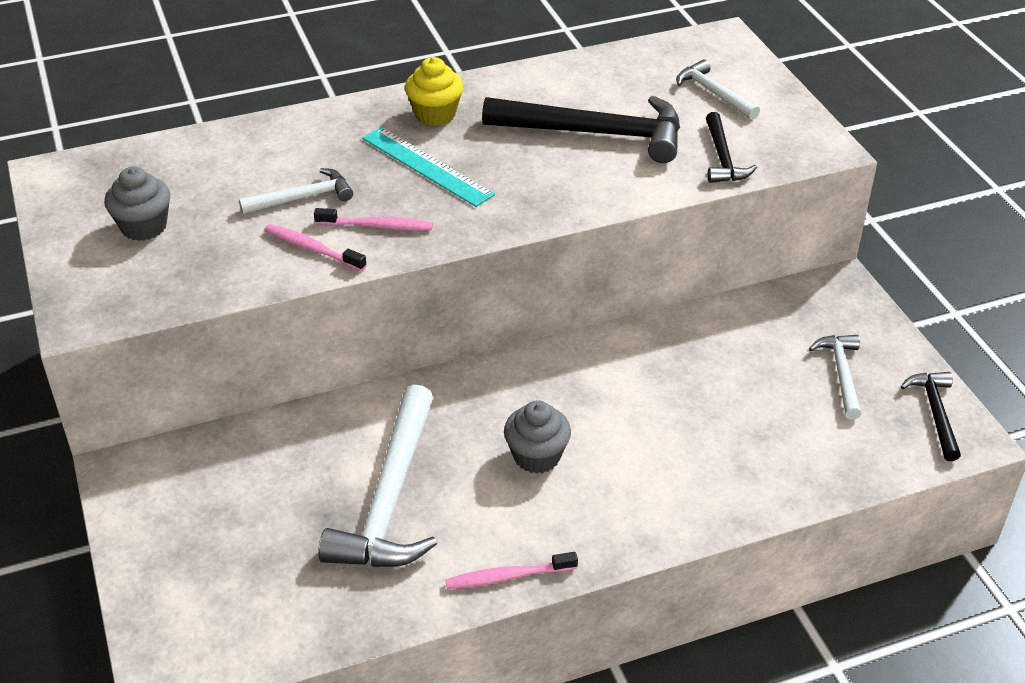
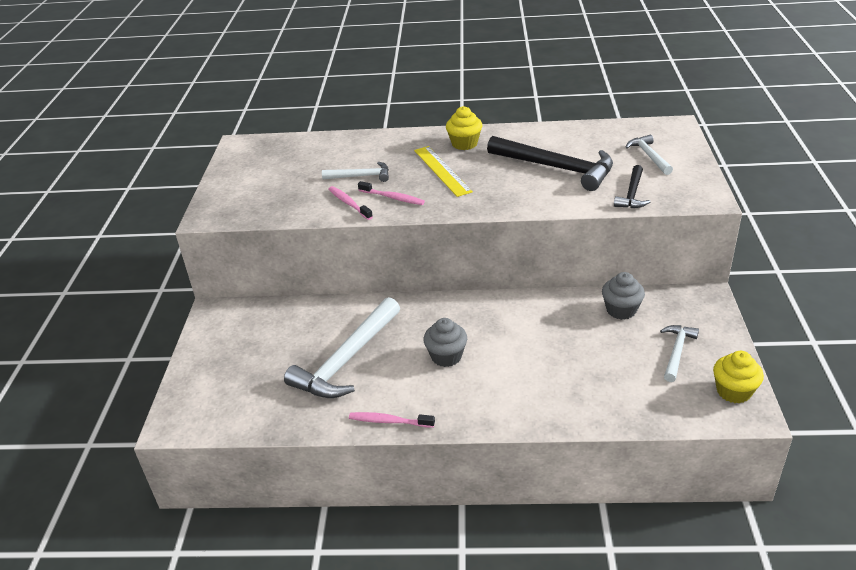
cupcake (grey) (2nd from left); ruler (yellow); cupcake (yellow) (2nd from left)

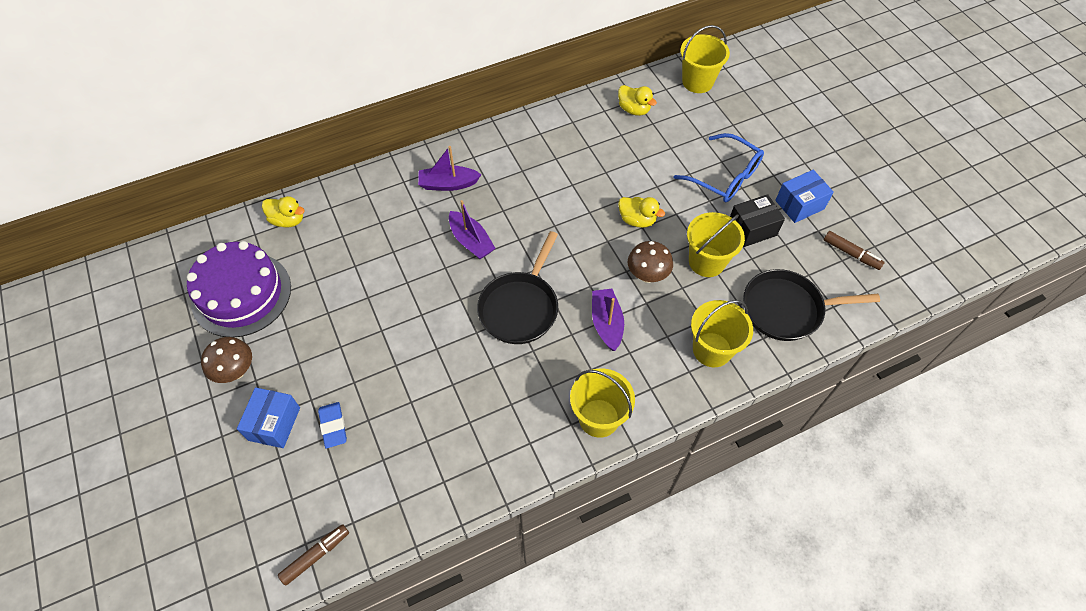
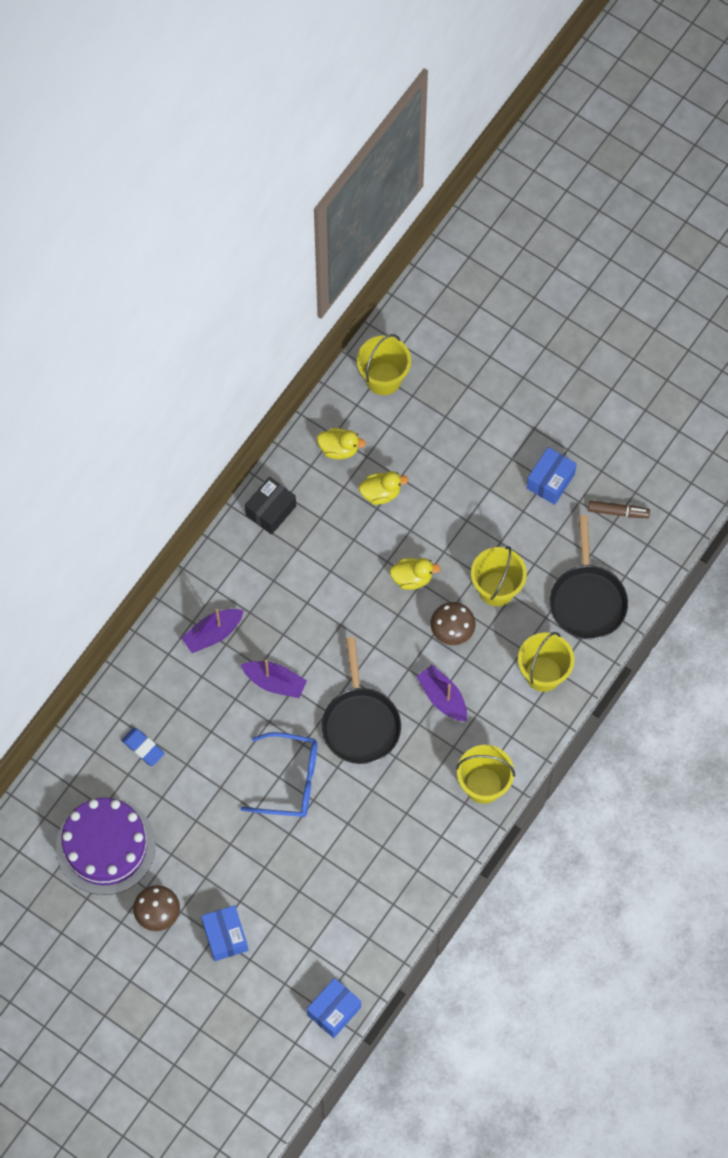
duck (yellow) (2nd from left); box (blue) (2nd from left); eraser (blue); glasses (blue); box (black); pan (black) (2nd from left)

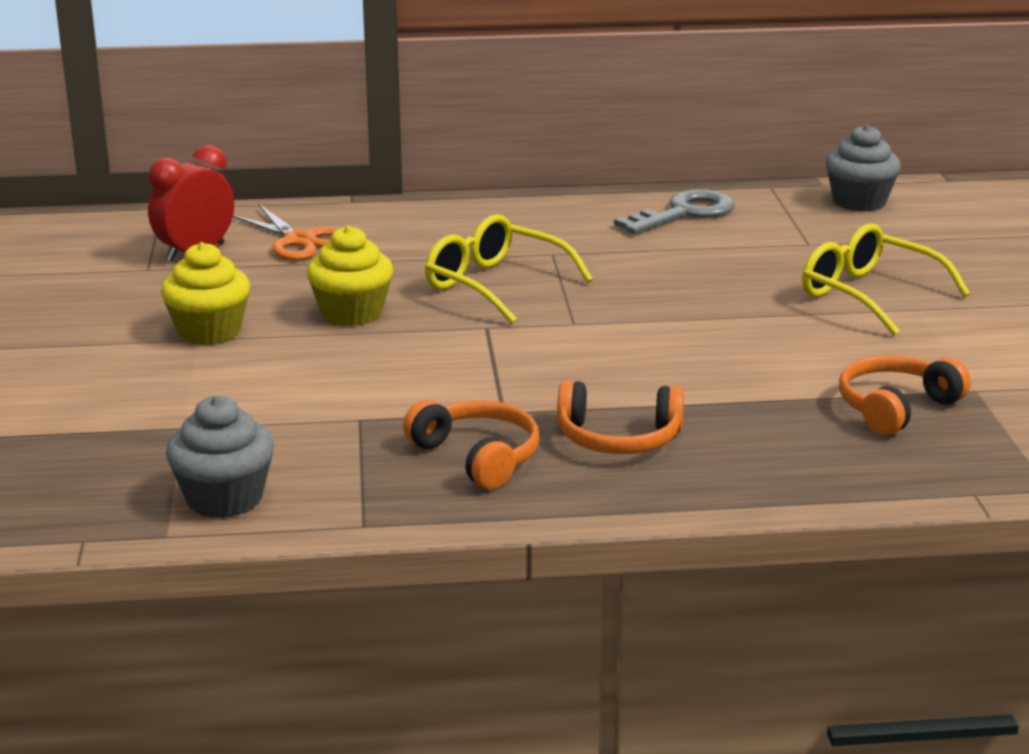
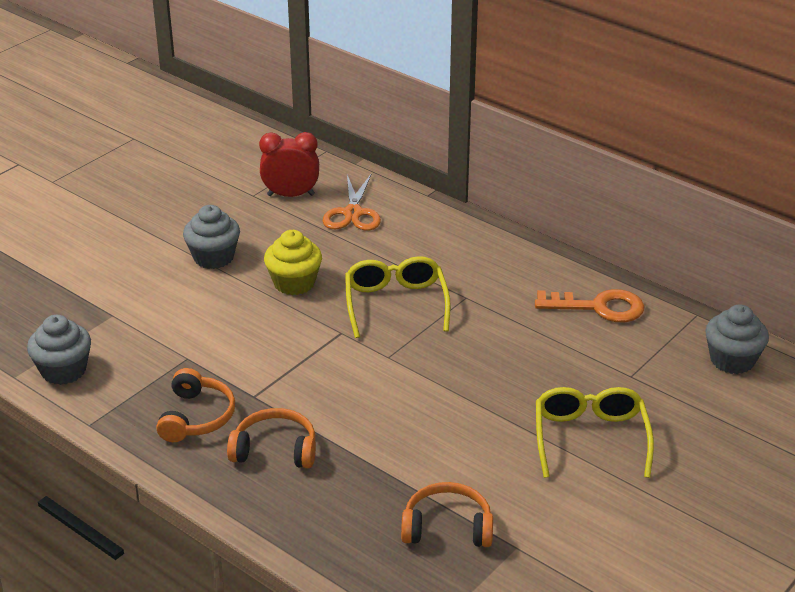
cupcake (grey) (2nd from left); headphones (orange) (2nd from left); key (orange)

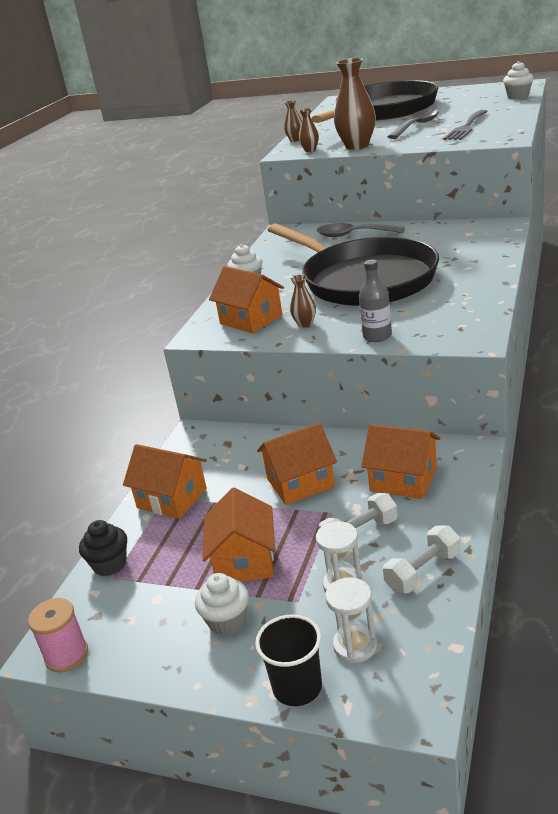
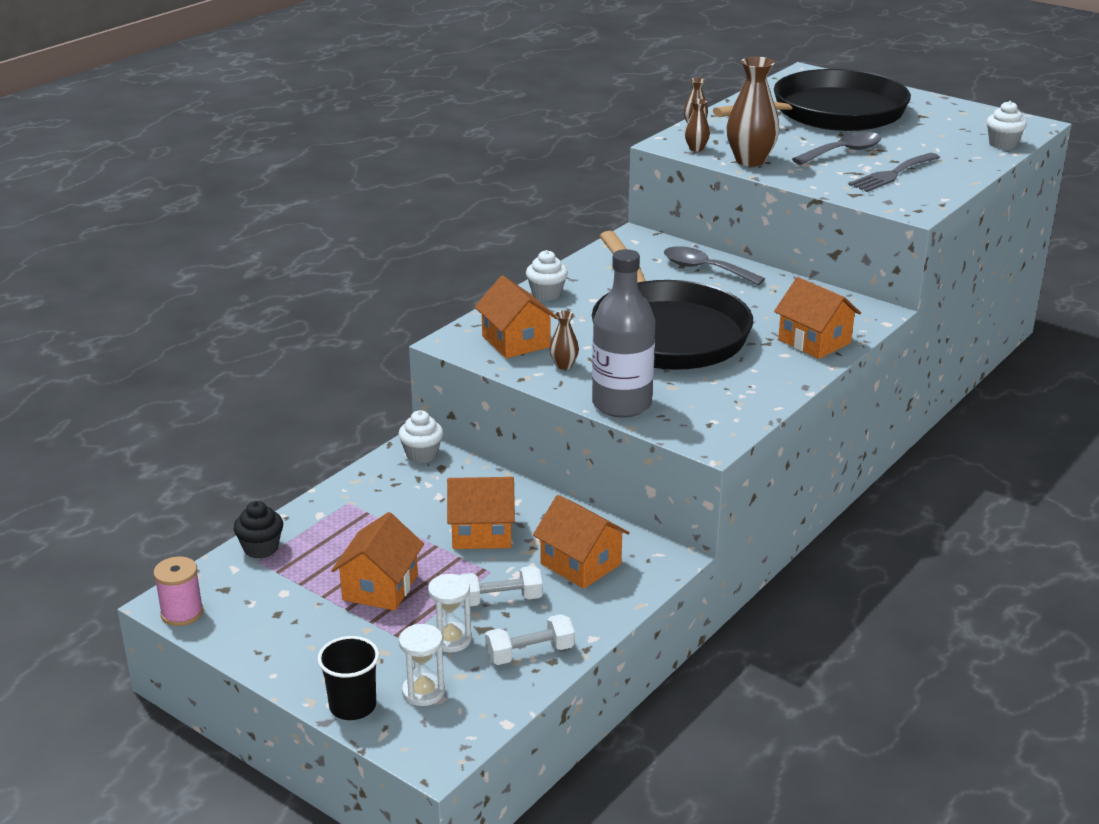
house (orange) (5th from left); cupcake (white) (1st from left); bottle (grey)

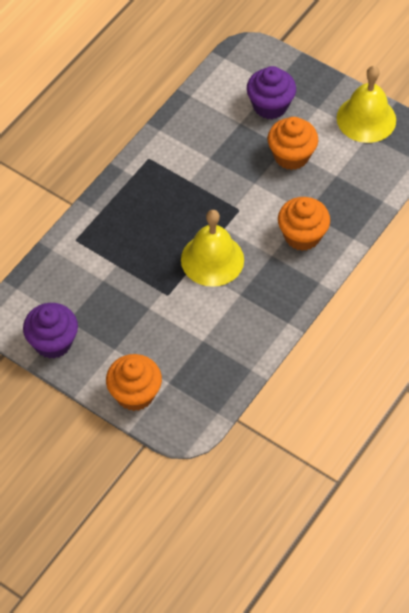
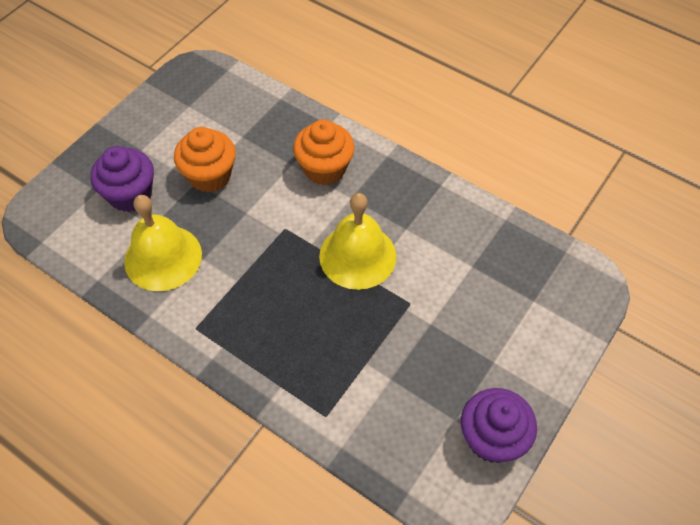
cupcake (orange) (1st from left in the first image); bell (yellow) (1st from left)

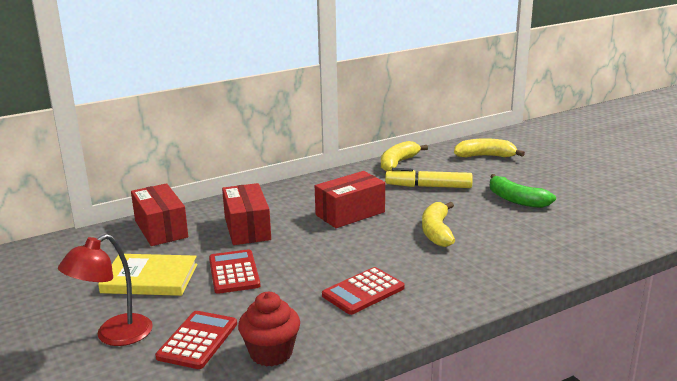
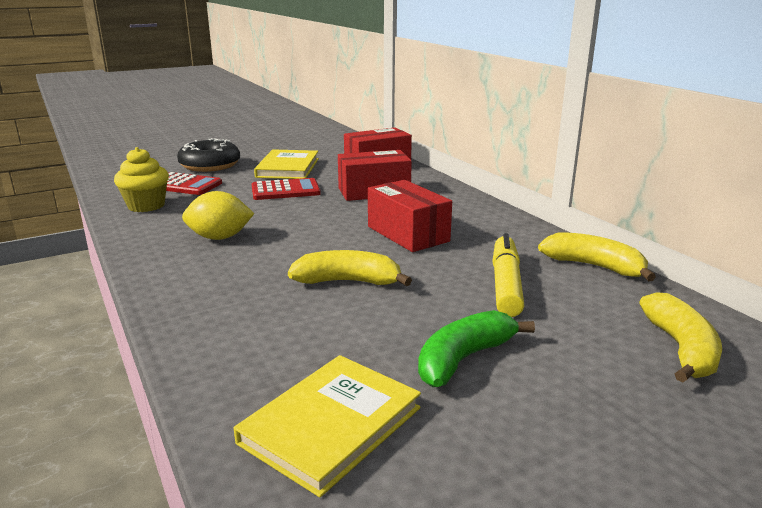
donut (black); cupcake (yellow); lemon (yellow); book (yellow) (2nd from left)

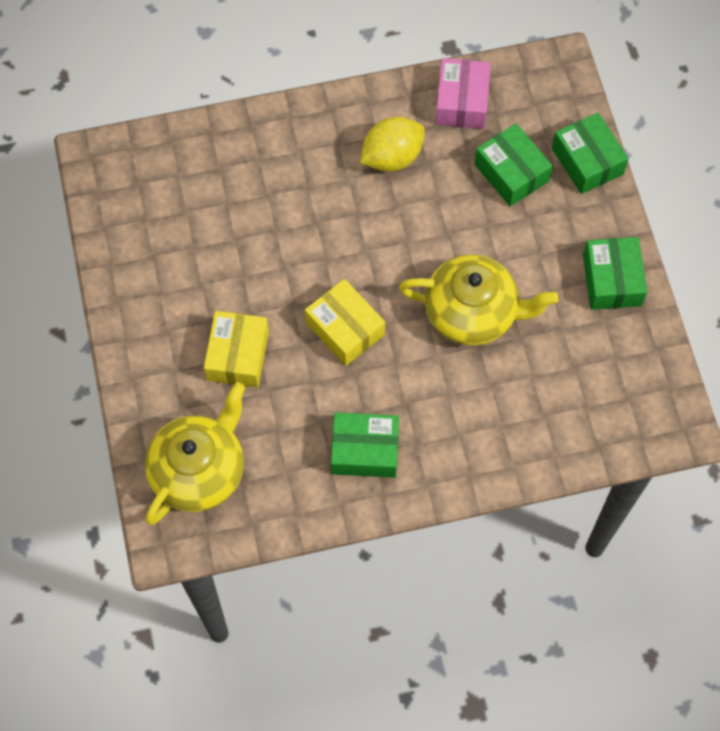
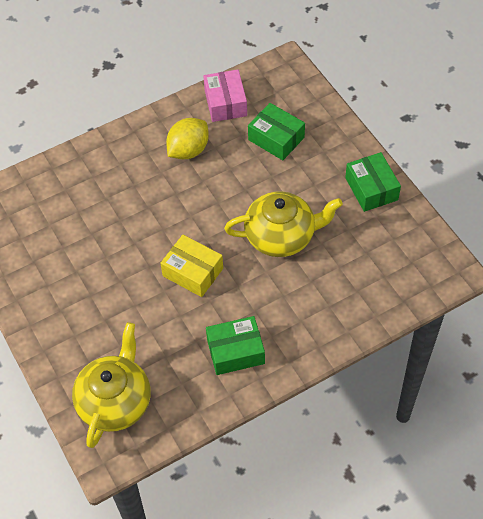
box (yellow) (1st from left in the first image); box (green) (3rd from left in the first image)

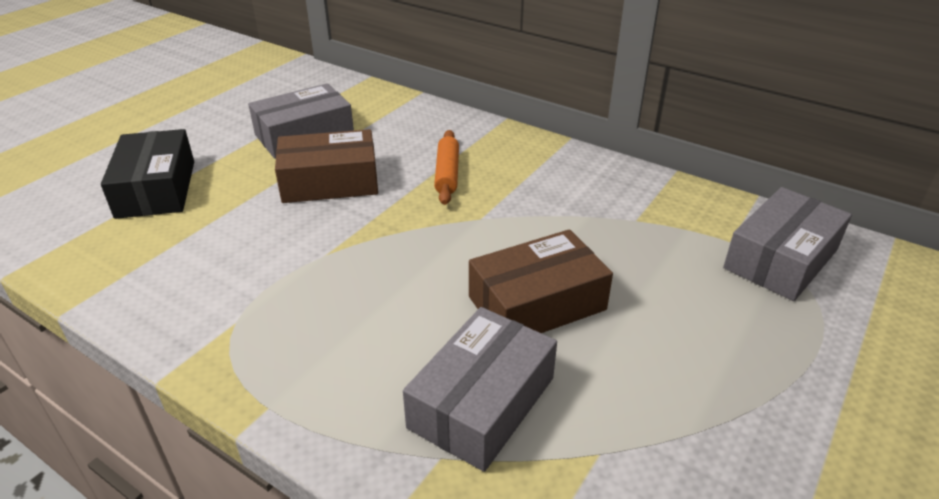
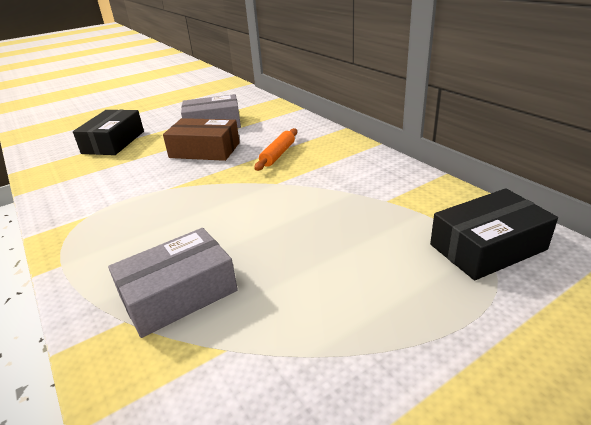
box (brown) (2nd from left in the first image); box (black) (2nd from left)

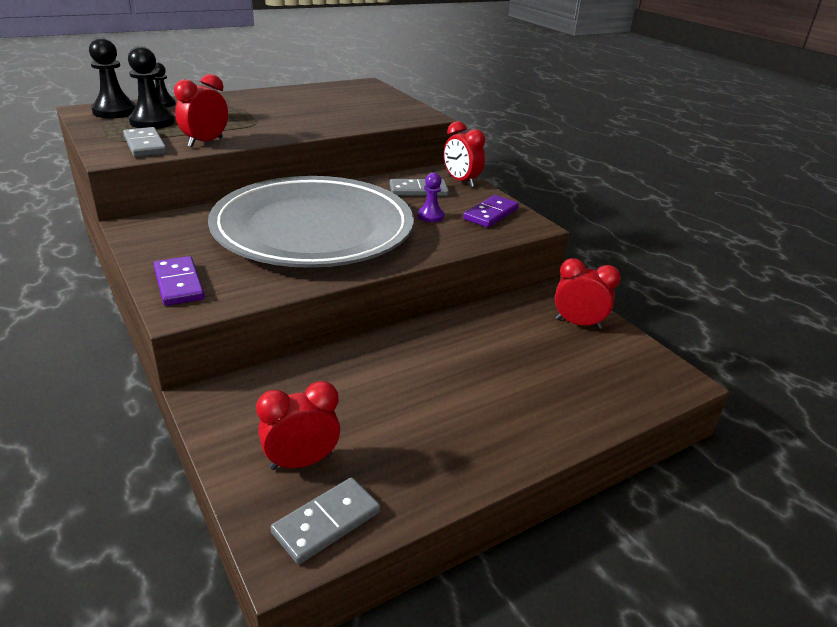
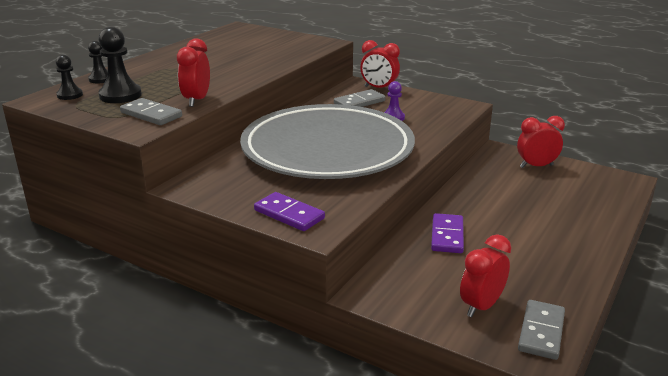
pawn (black) (1st from left); domino (purple) (2nd from left)

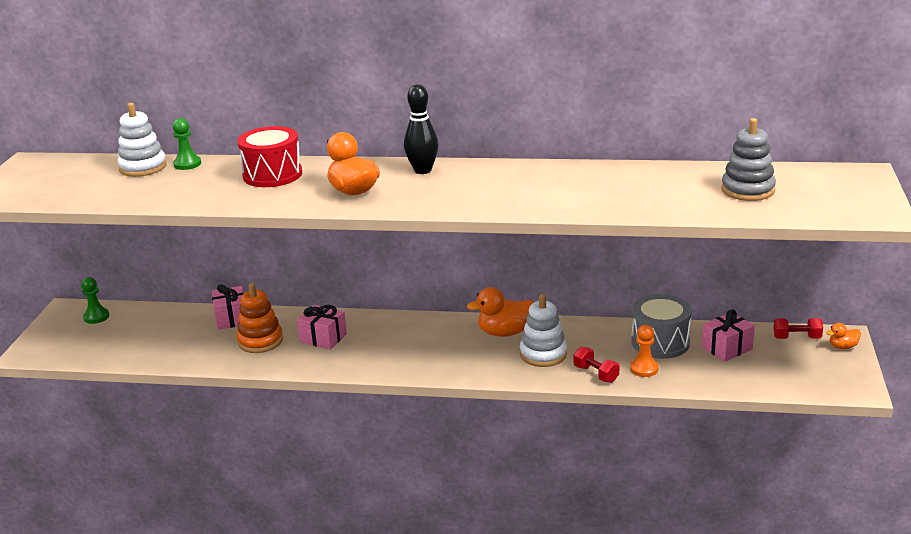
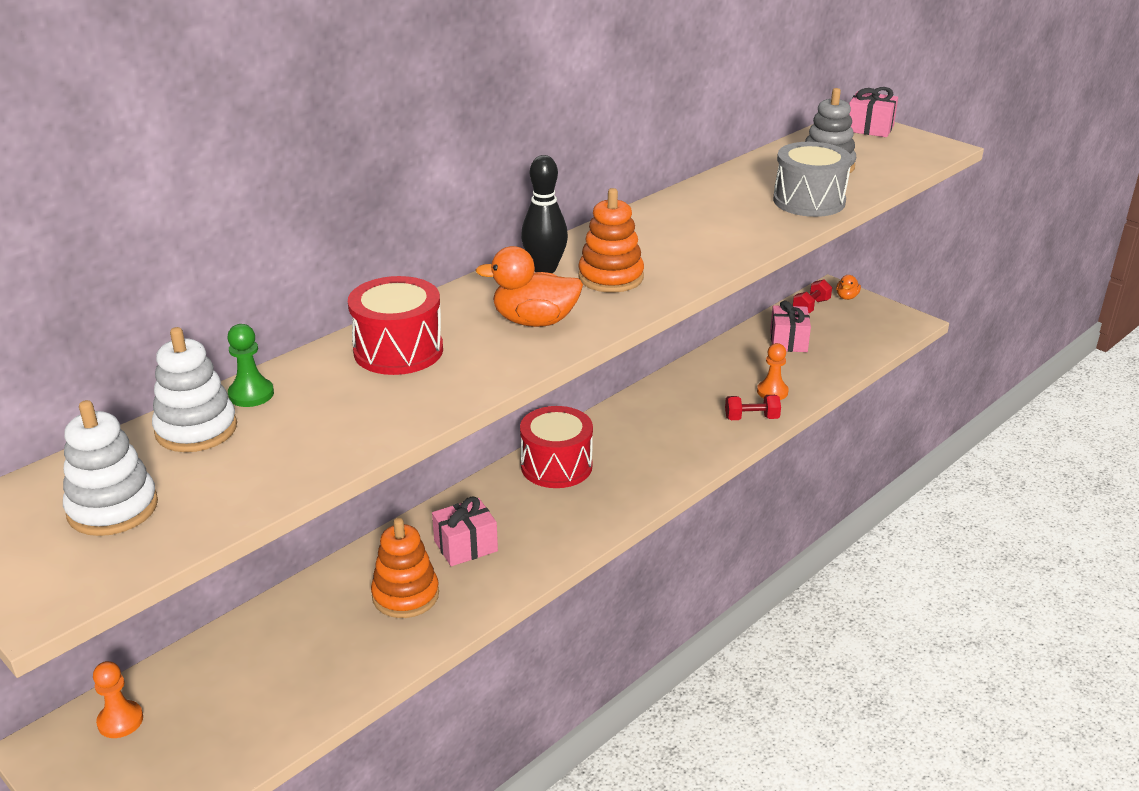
pawn (orange) (1st from left); gift (pink) (3rd from left); duck (orange) (2nd from left in the first image); stacking toy (white) (1st from left); drum (grey); drum (red) (2nd from left); stacking toy (orange) (2nd from left)

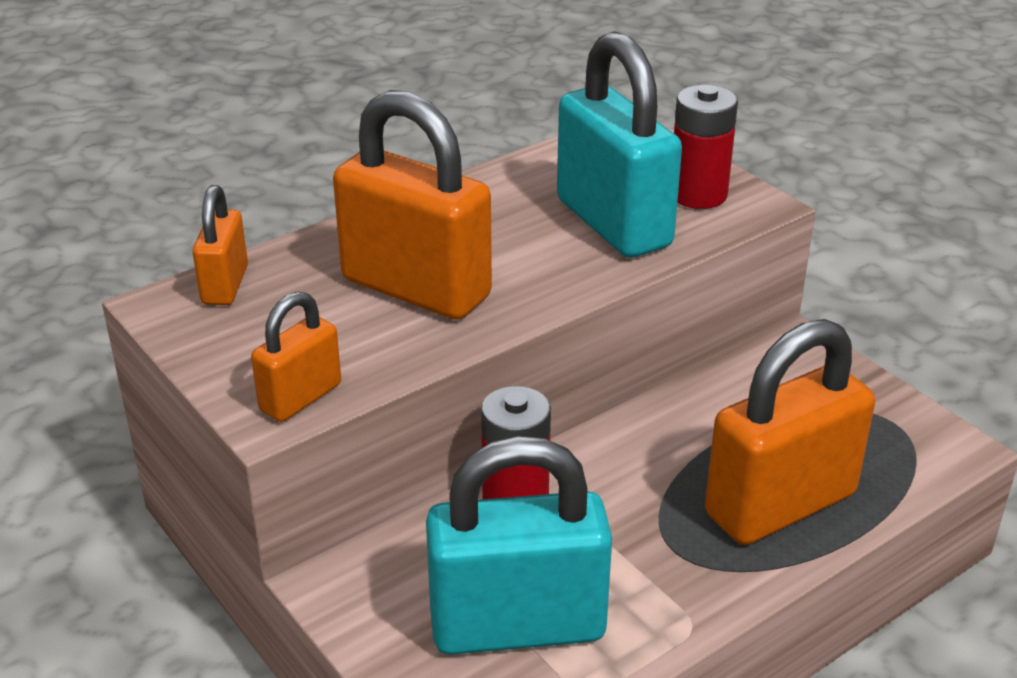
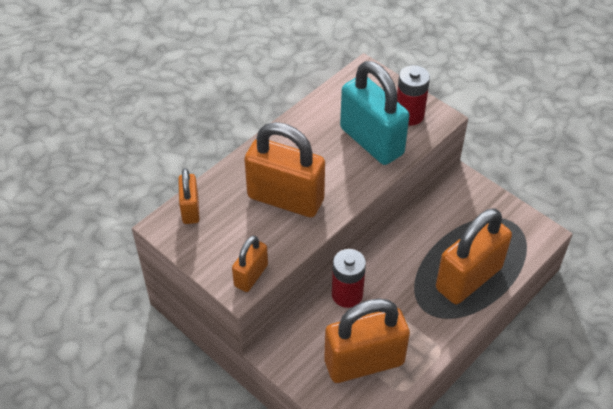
padlock (orange) (4th from left)

